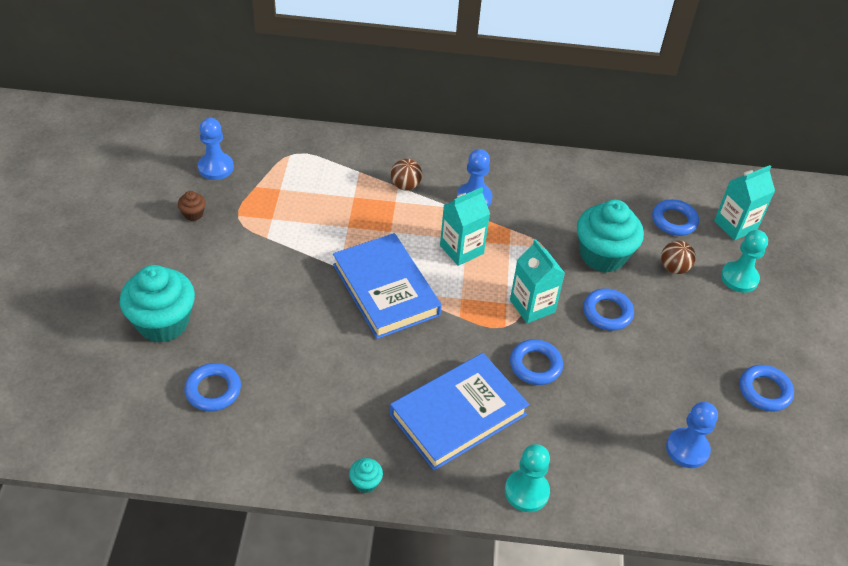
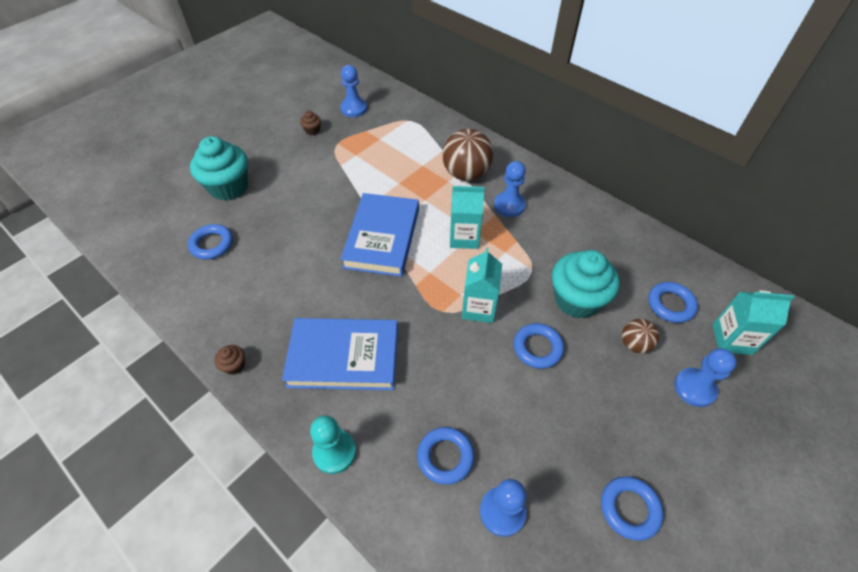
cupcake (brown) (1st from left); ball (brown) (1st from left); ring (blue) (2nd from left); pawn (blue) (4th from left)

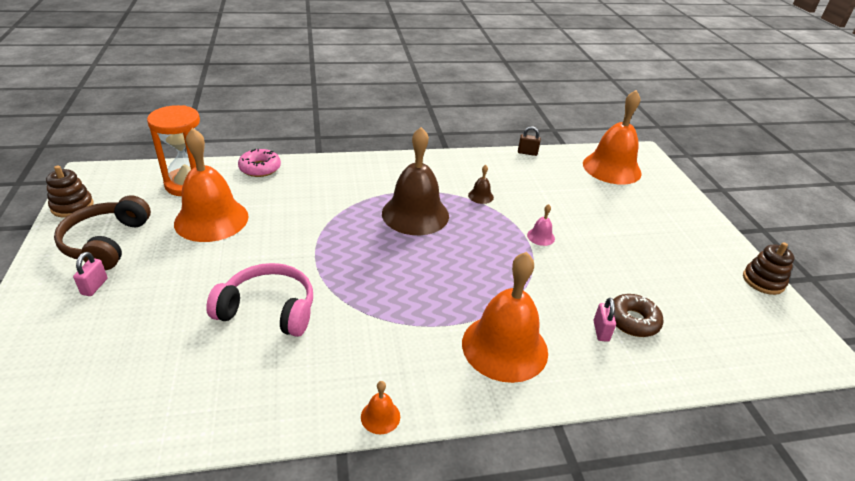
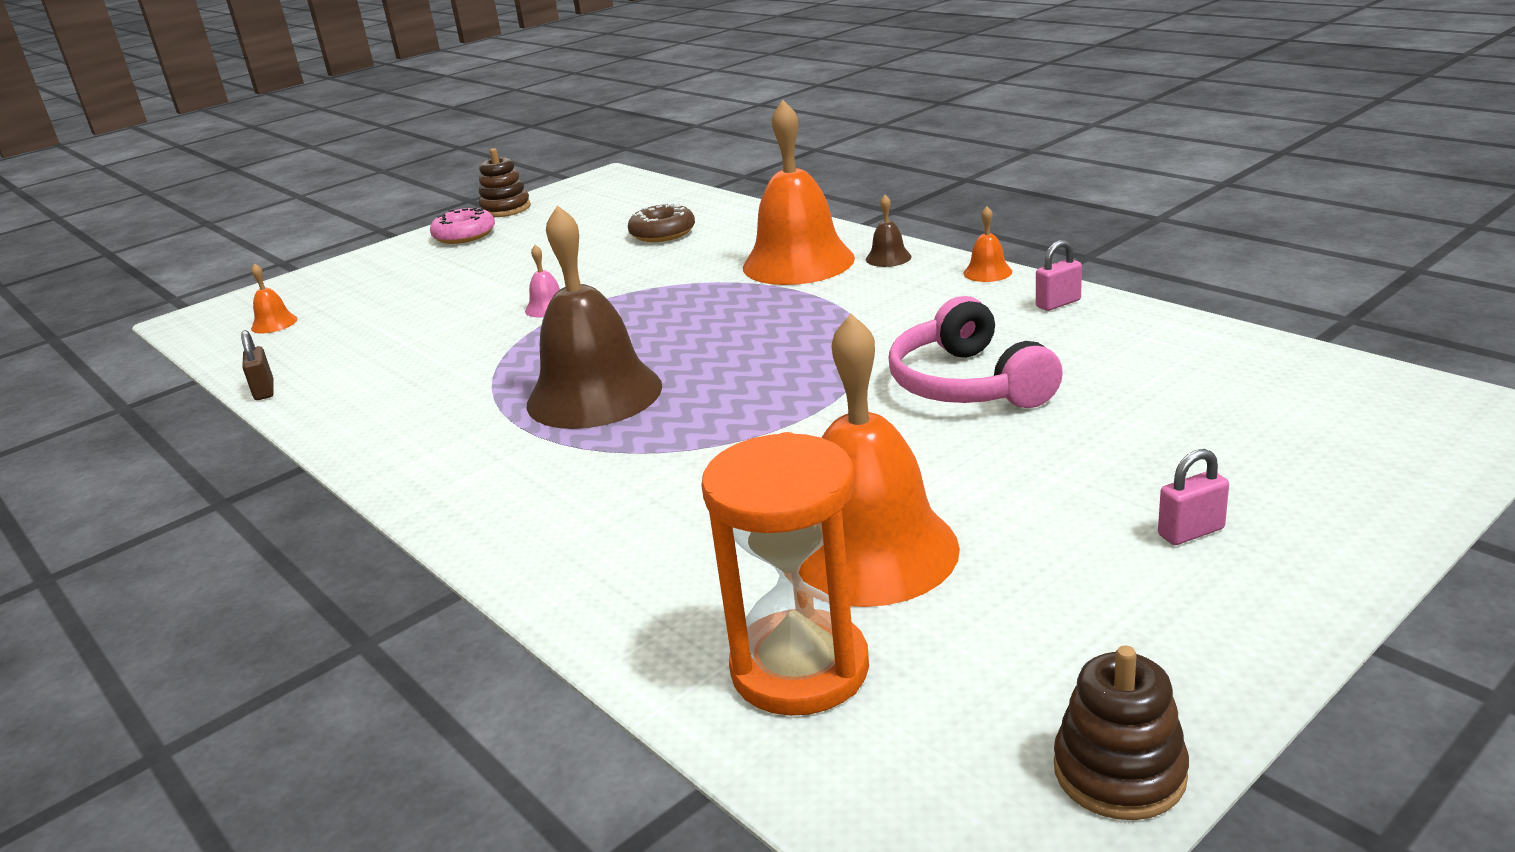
headphones (brown); donut (pink); bell (brown) (2nd from left); bell (orange) (1st from left); padlock (pink) (1st from left)

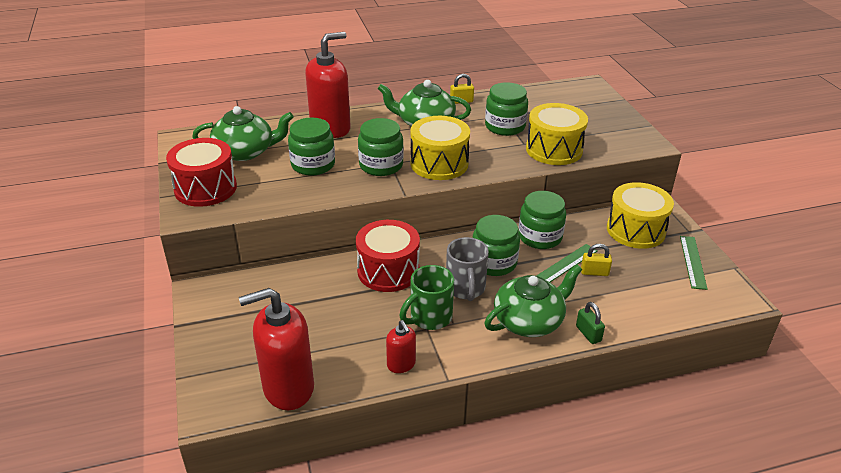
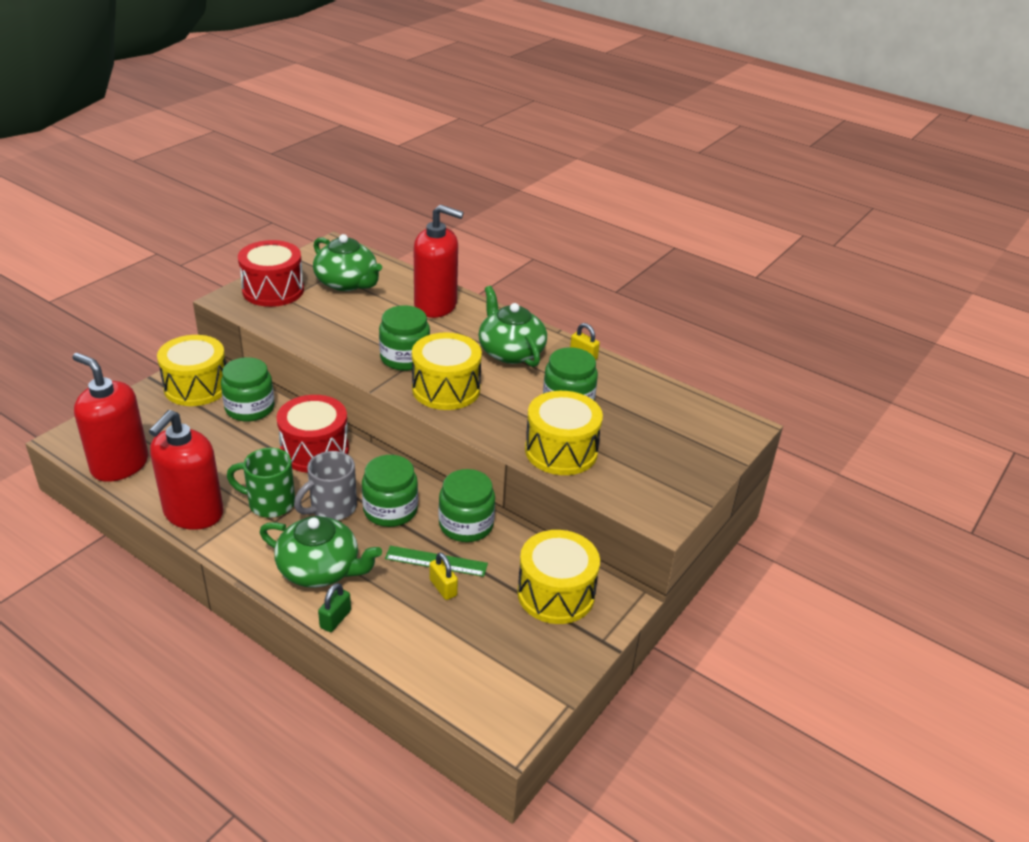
jar (green) (1st from left); soap dispenser (red) (2nd from left); ruler (green) (2nd from left in the first image); drum (yellow) (1st from left)

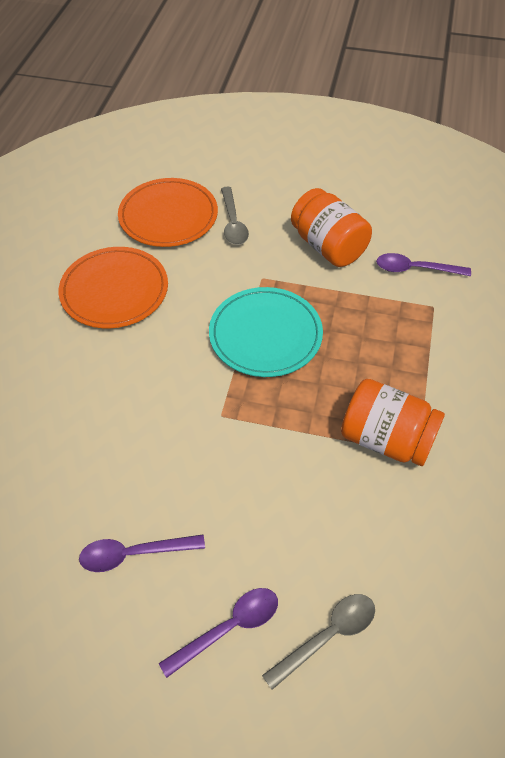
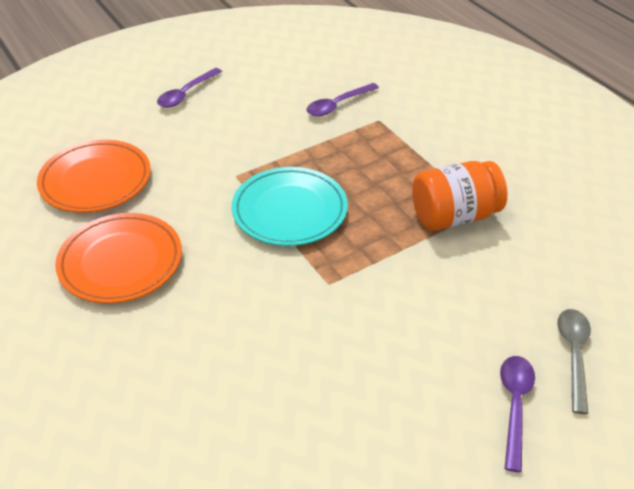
spoon (purple) (1st from left); spoon (grey) (1st from left in the first image); jar (orange) (1st from left in the first image)

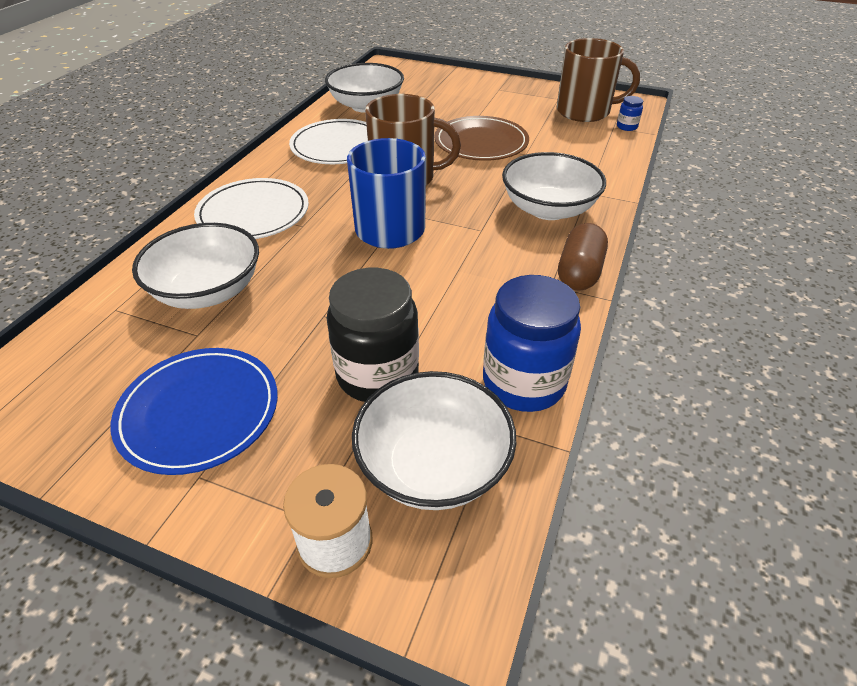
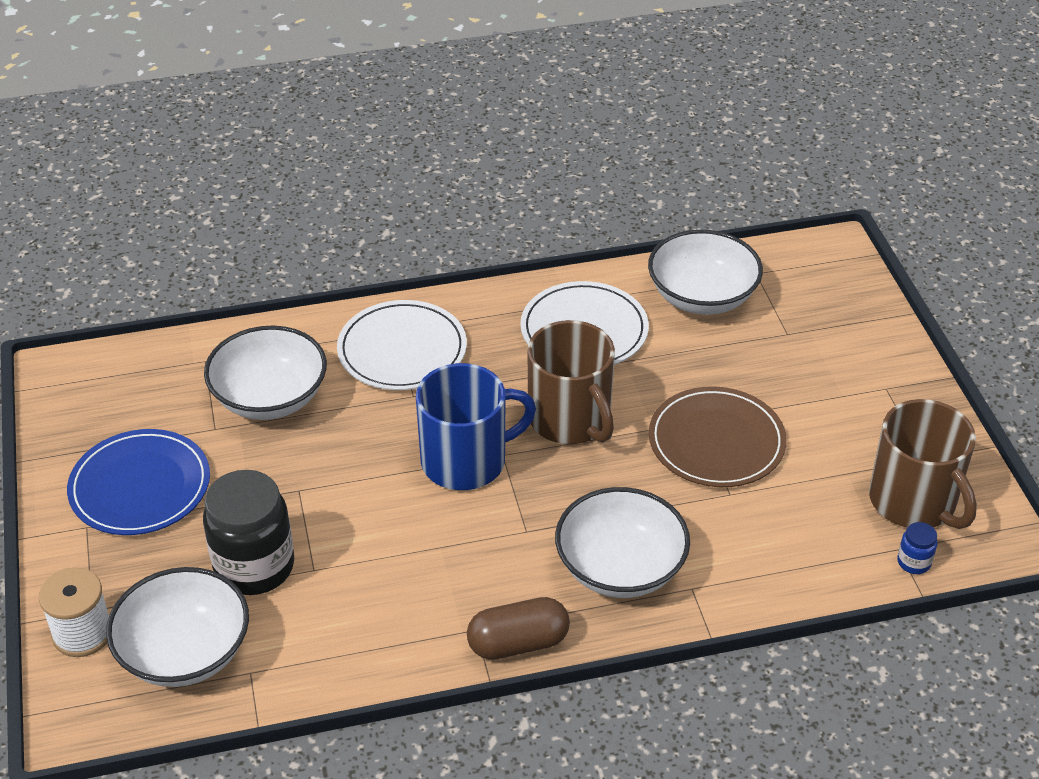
jar (blue) (1st from left in the first image)

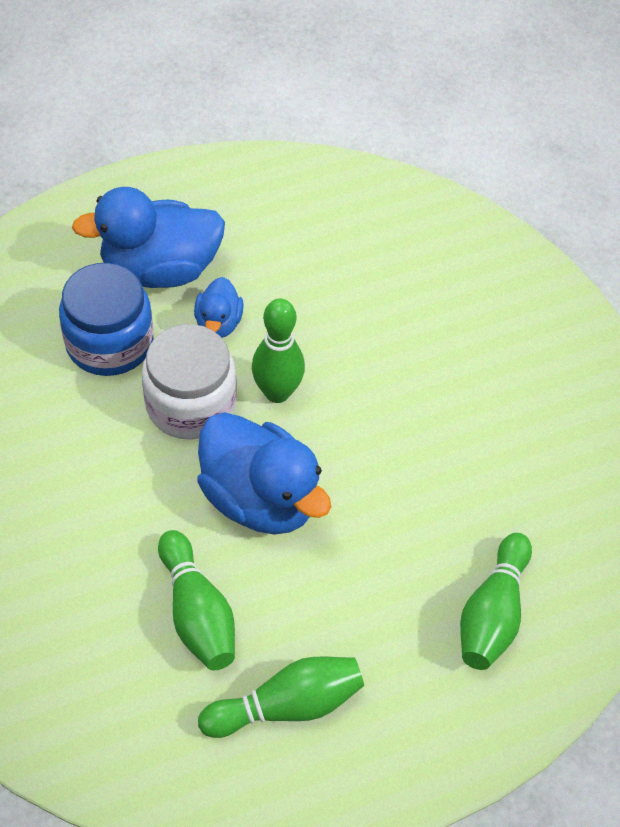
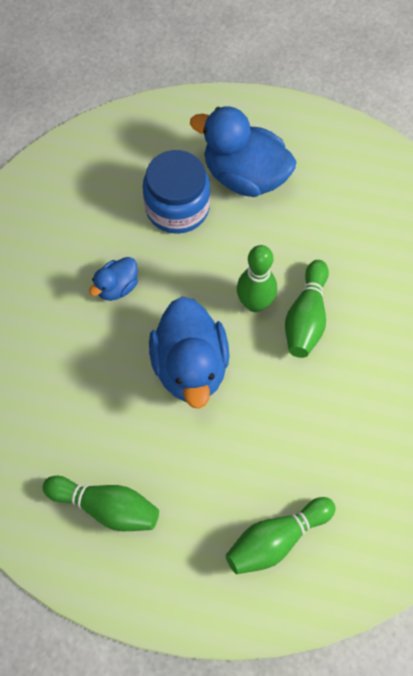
jar (white); bowling pin (green) (4th from left); duck (blue) (1st from left)

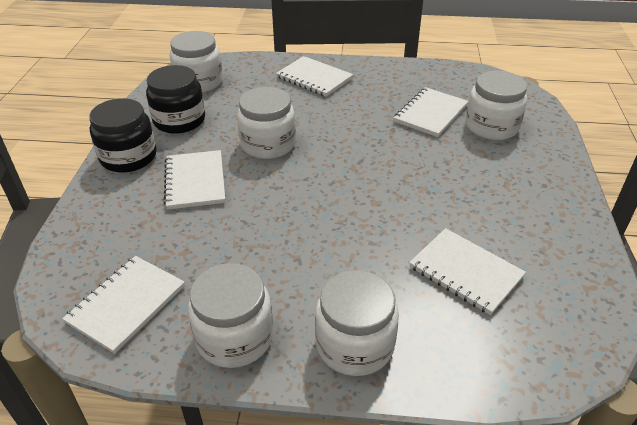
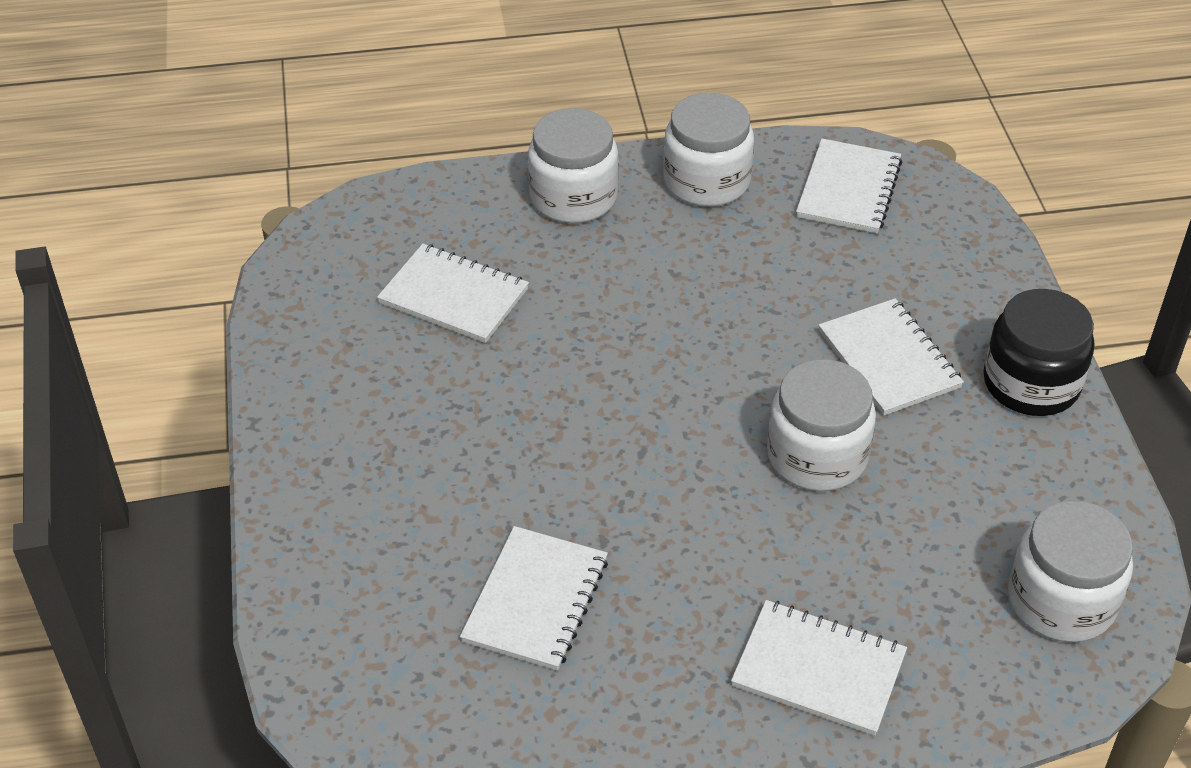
jar (black) (2nd from left in the first image); jar (white) (5th from left in the first image)

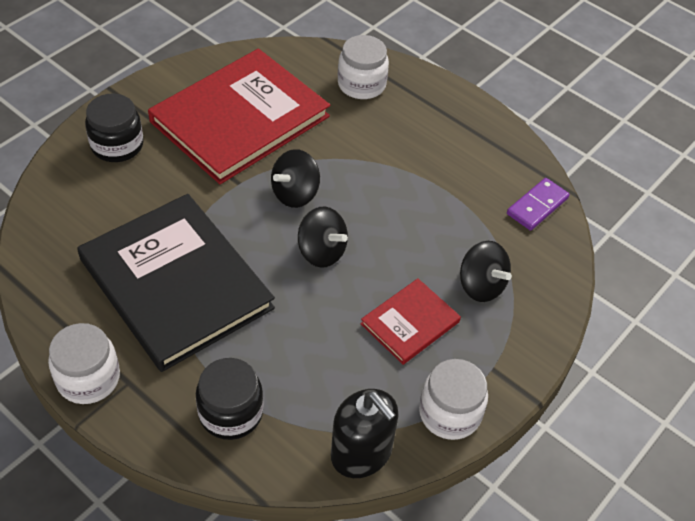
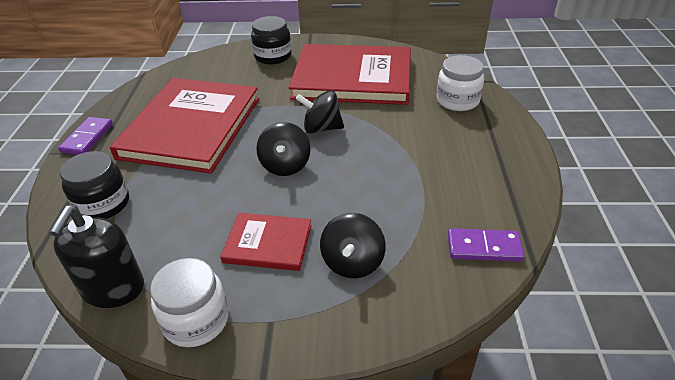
domino (purple) (1st from left); book (red) (1st from left)

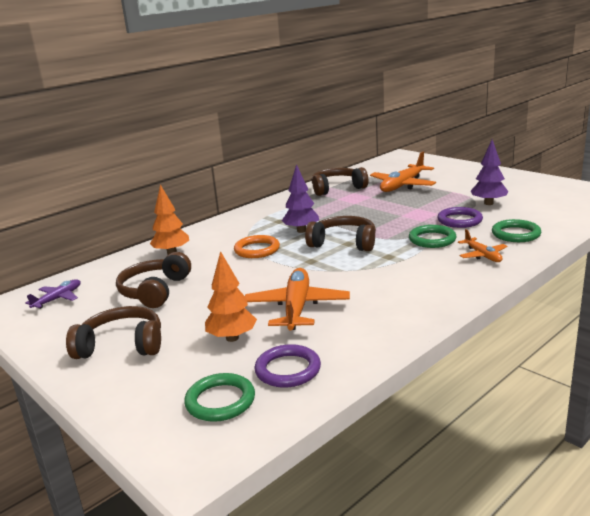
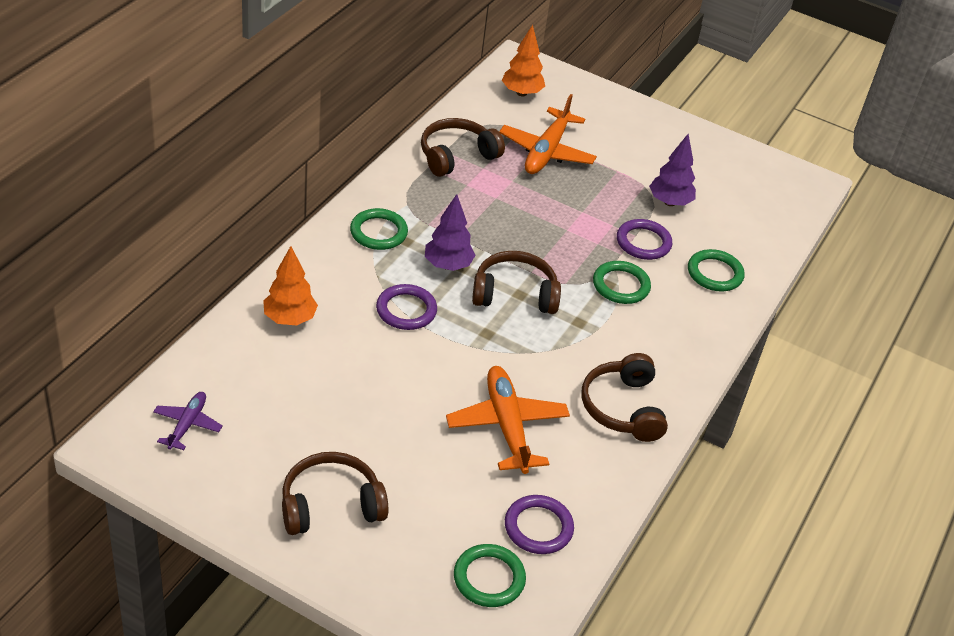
headphones (brown) (4th from left); tree (orange) (2nd from left); ring (purple) (1st from left); plane (orange) (3rd from left in the first image); ring (green) (1st from left)

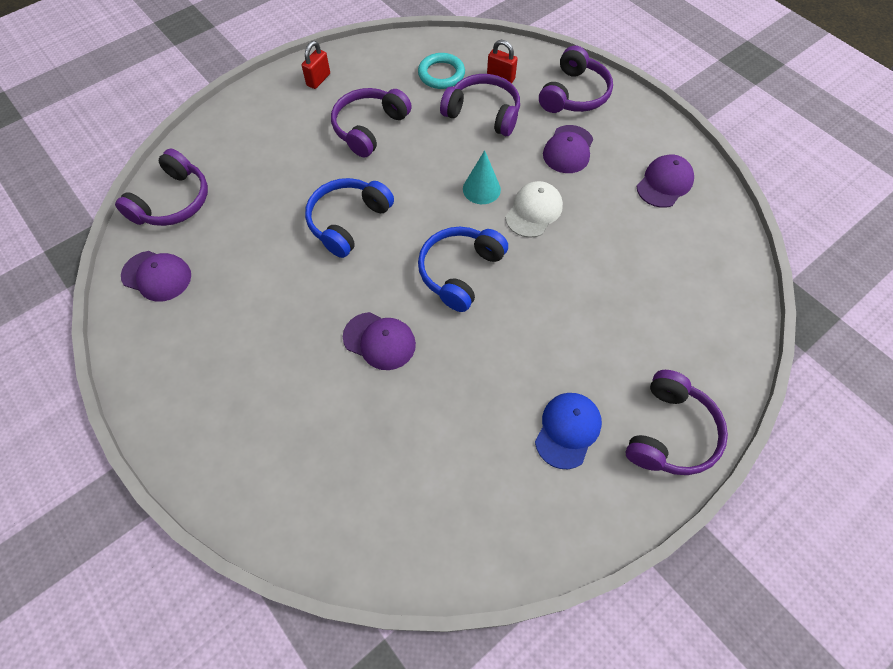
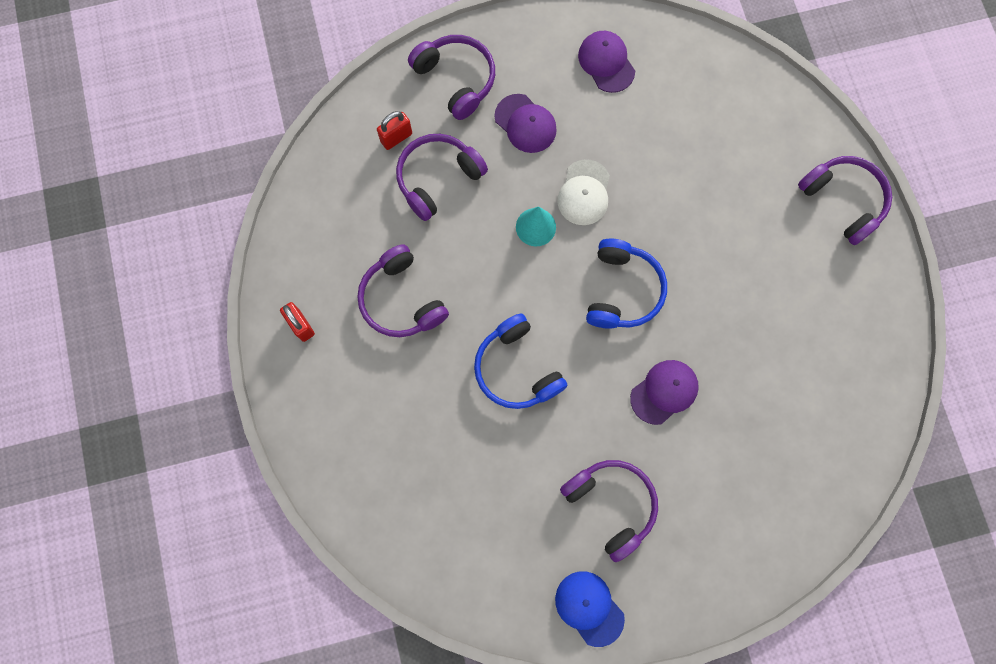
headphones (purple) (4th from left); cap (purple) (1st from left in the first image); ring (turquoise); headphones (blue) (2nd from left); cap (white); cap (blue)

